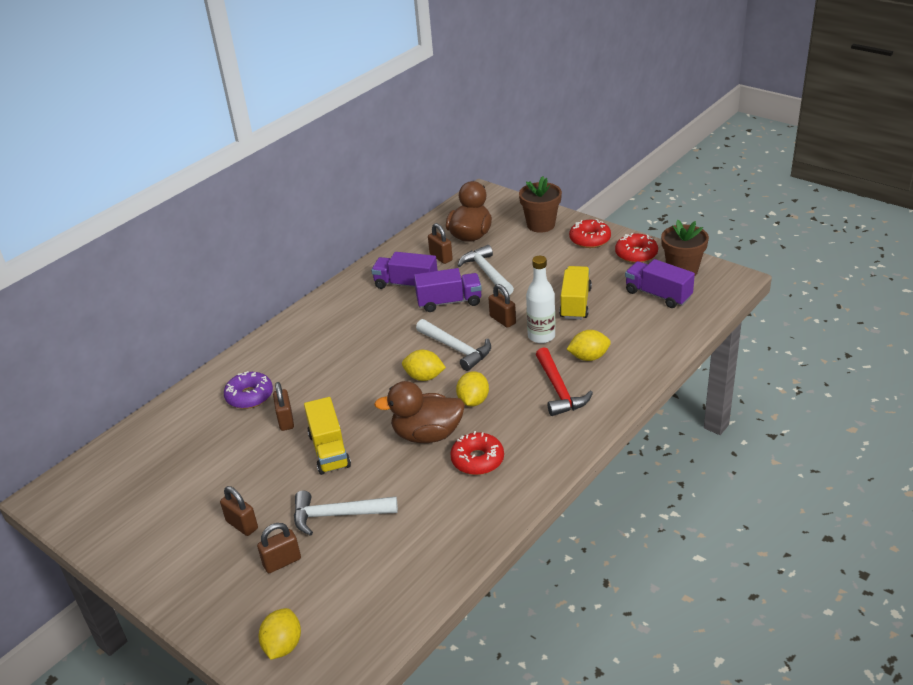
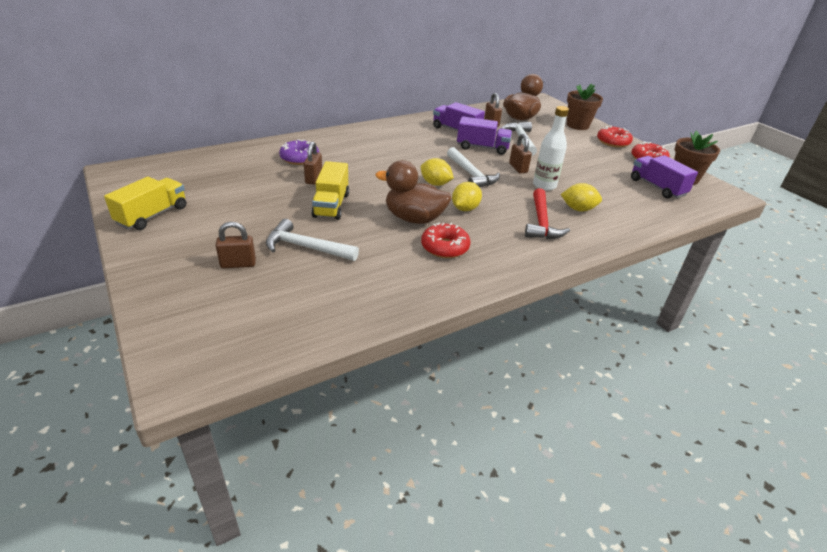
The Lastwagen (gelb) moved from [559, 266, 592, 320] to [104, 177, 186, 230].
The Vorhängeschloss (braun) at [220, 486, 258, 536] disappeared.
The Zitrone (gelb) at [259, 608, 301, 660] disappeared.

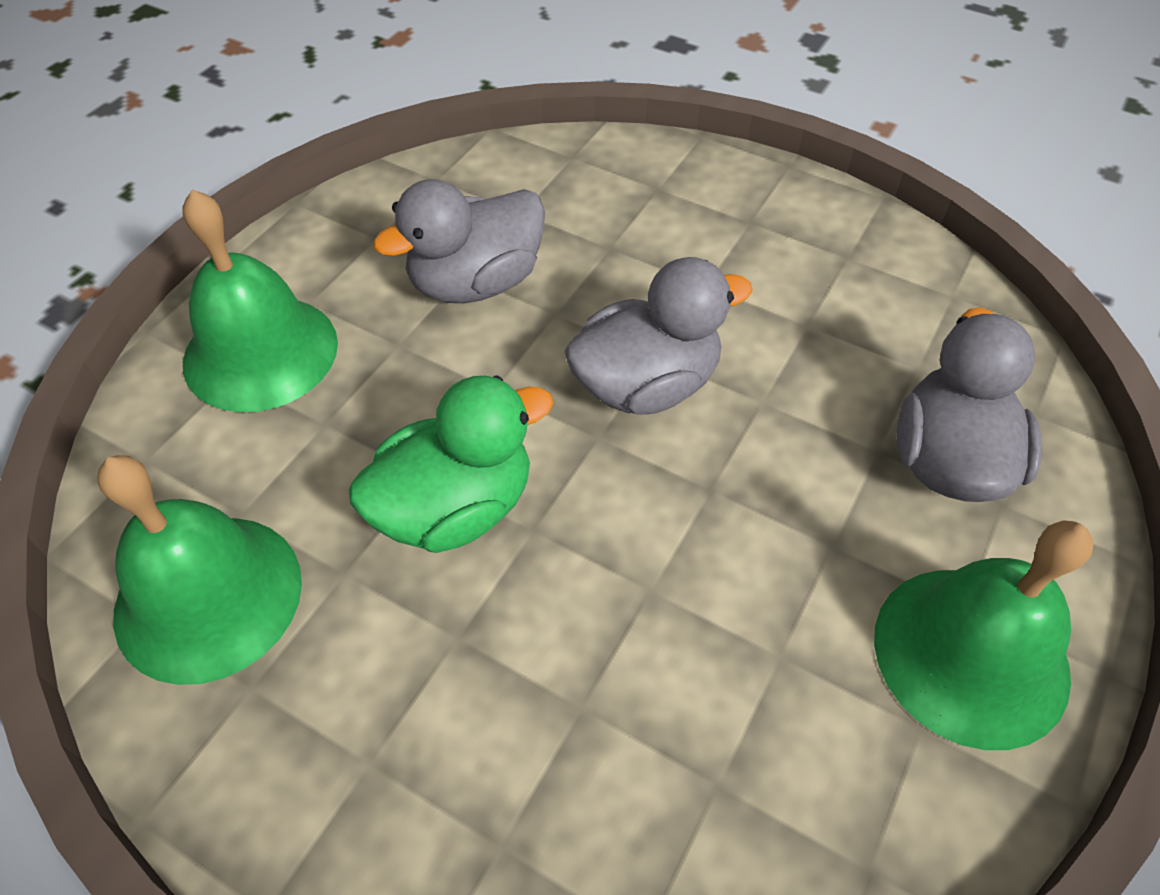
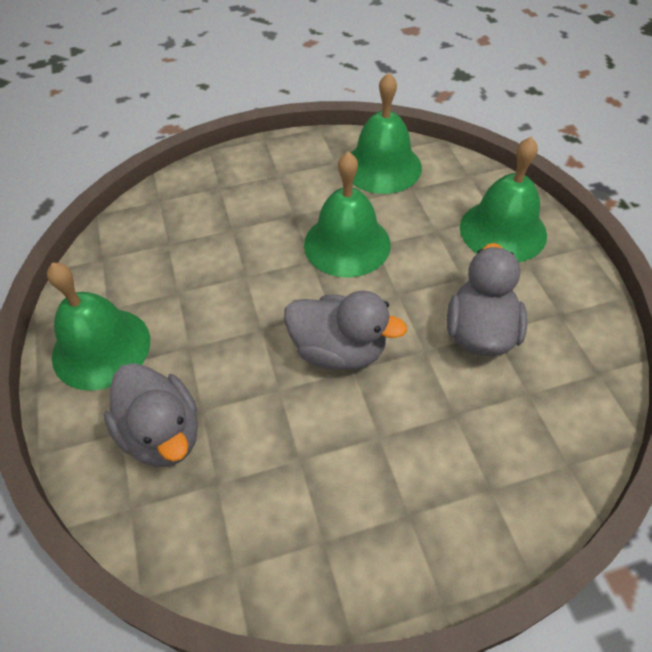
The Ente (grau) at [565, 257, 753, 415] turned 90 degrees counterclockwise.
The Ente (grün) at [349, 375, 554, 553] was replaced by the Glocke (grün) at [304, 152, 391, 277].

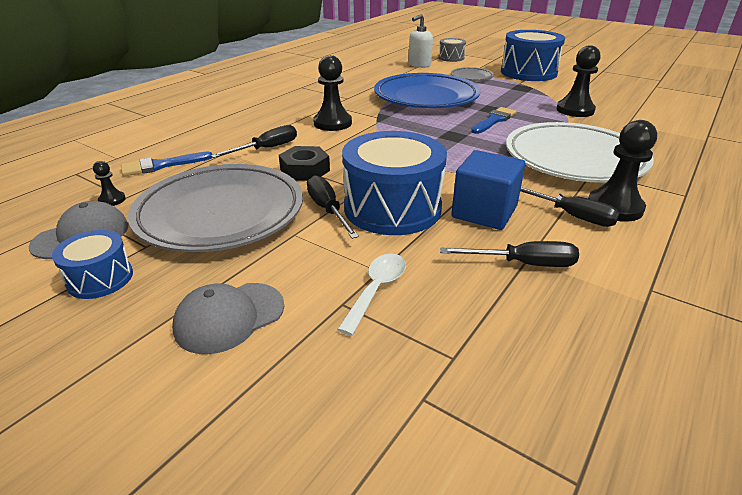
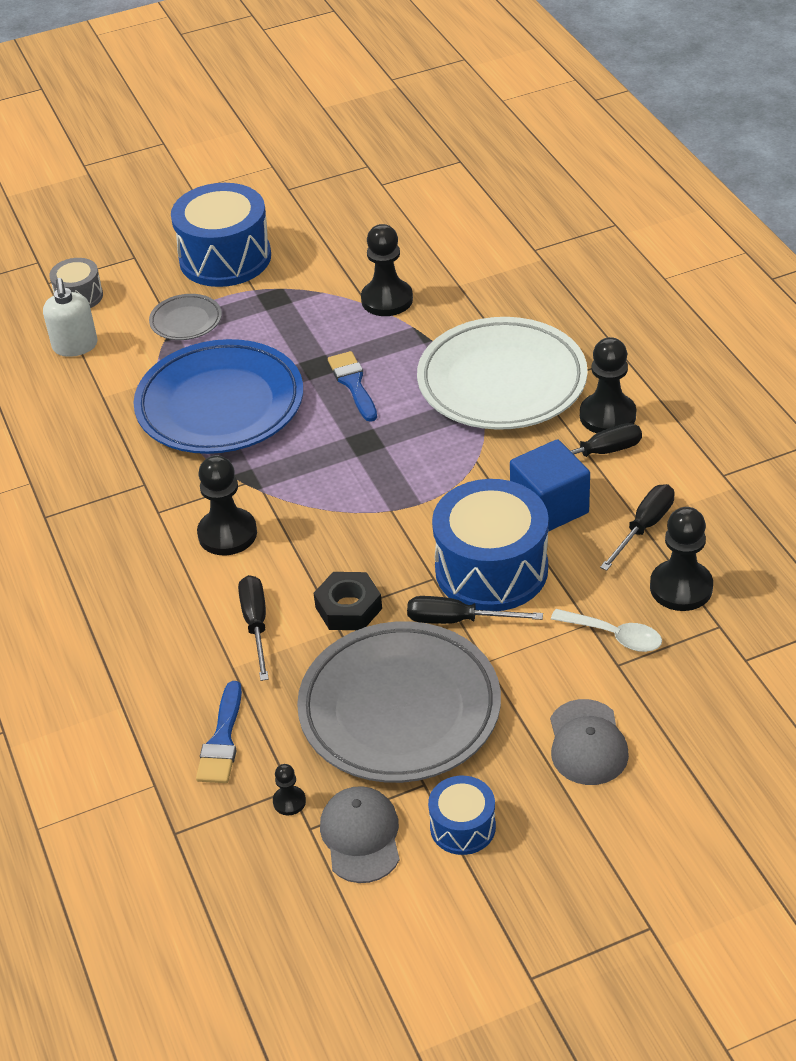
The Löffel (weiß) at [337, 253, 406, 336] turned 150 degrees clockwise.
The Bauer (schwarz) at [650, 507, 713, 611] appeared.

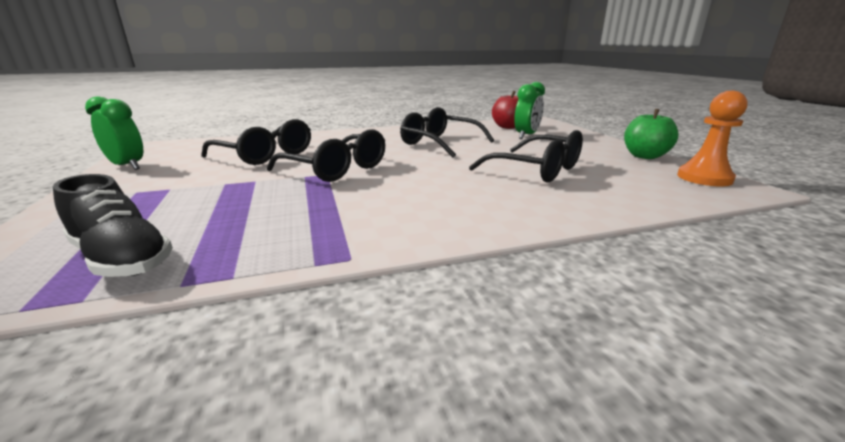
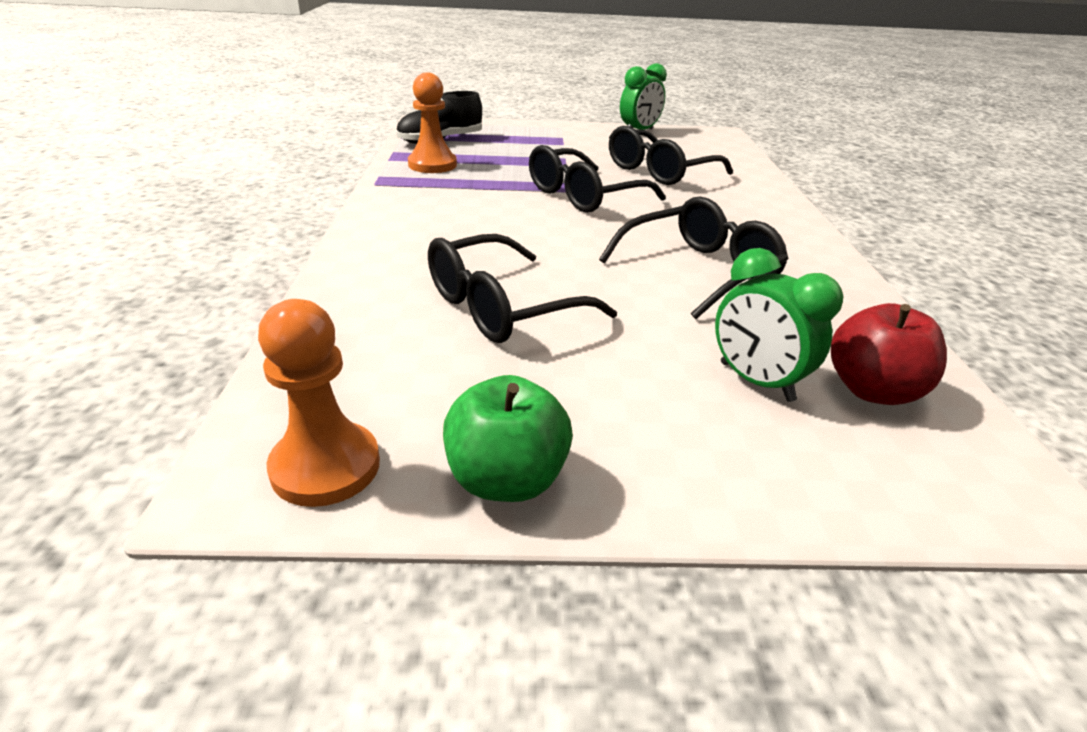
The Bauer (orange) at [408, 73, 457, 173] appeared.

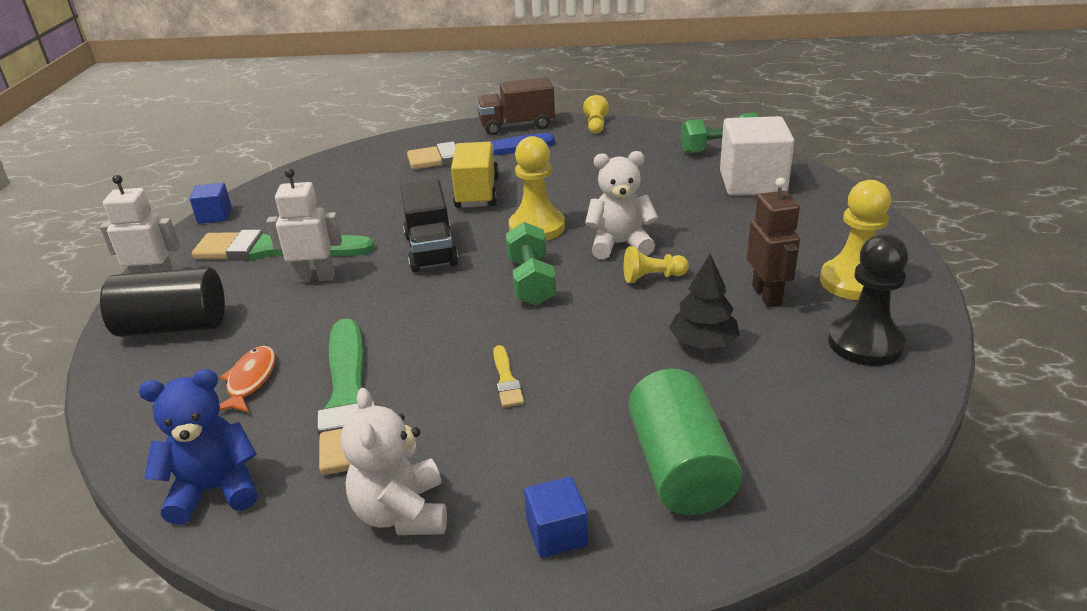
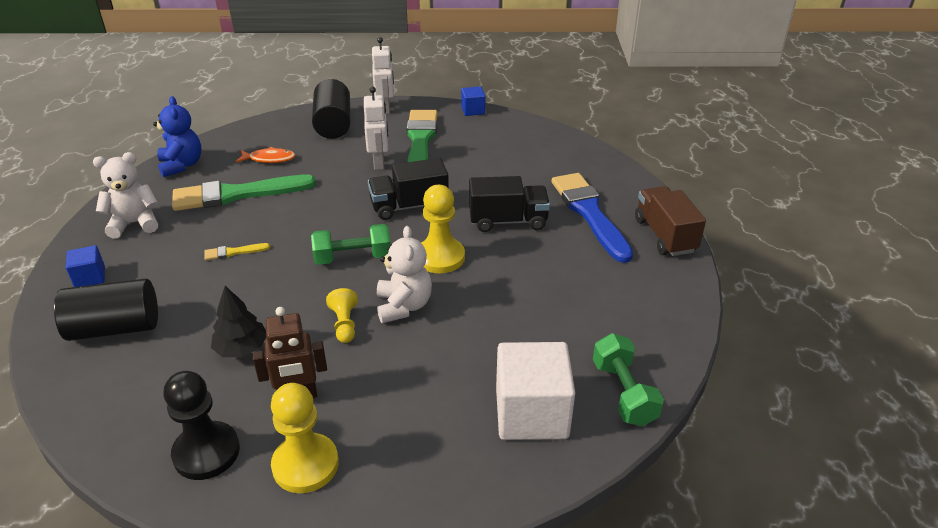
The Vollzylinder (grün) at [628, 369, 742, 515] became the Vollzylinder (schwarz) at [54, 279, 158, 341].
The Lastwagen (gelb) at [451, 142, 499, 208] became the Lastwagen (schwarz) at [469, 176, 550, 232].
The Bauer (gelb) at [583, 95, 609, 134] disappeared.

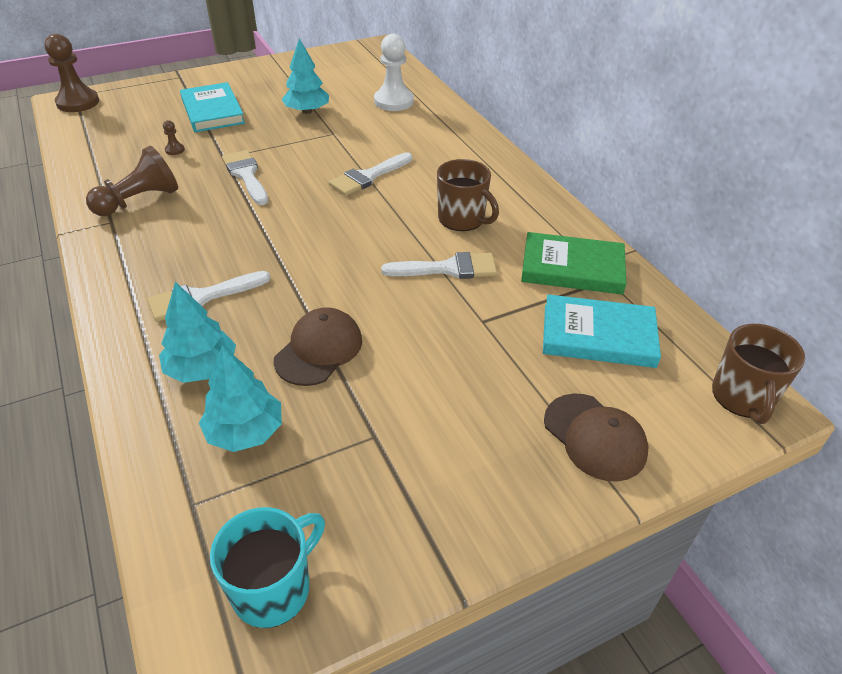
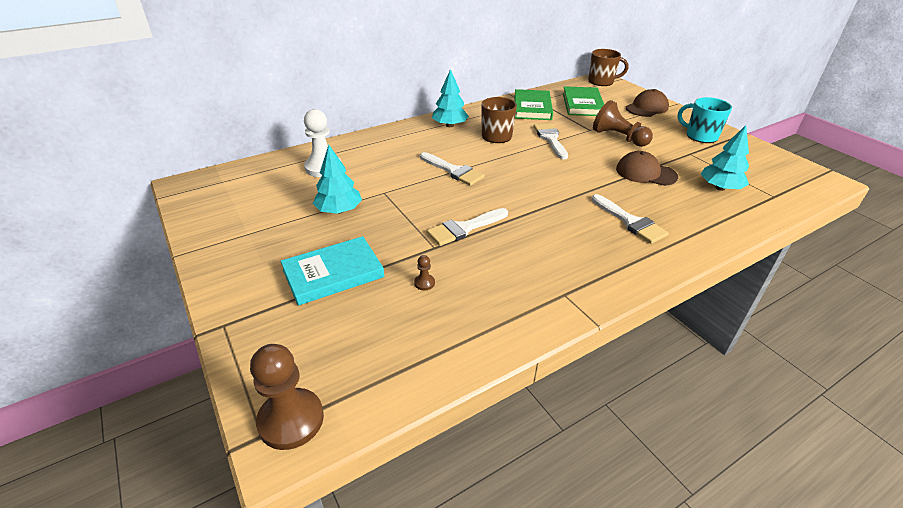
The Baum (türkis) moved from [159, 282, 236, 383] to [432, 69, 469, 127].
The Buch (türkis) at [543, 294, 661, 368] became the Buch (grün) at [563, 86, 604, 116].
The Bauer (braun) moved from [86, 146, 178, 216] to [593, 100, 653, 147].
The Tasse (türkis) moved from [210, 507, 325, 628] to [677, 97, 732, 143].

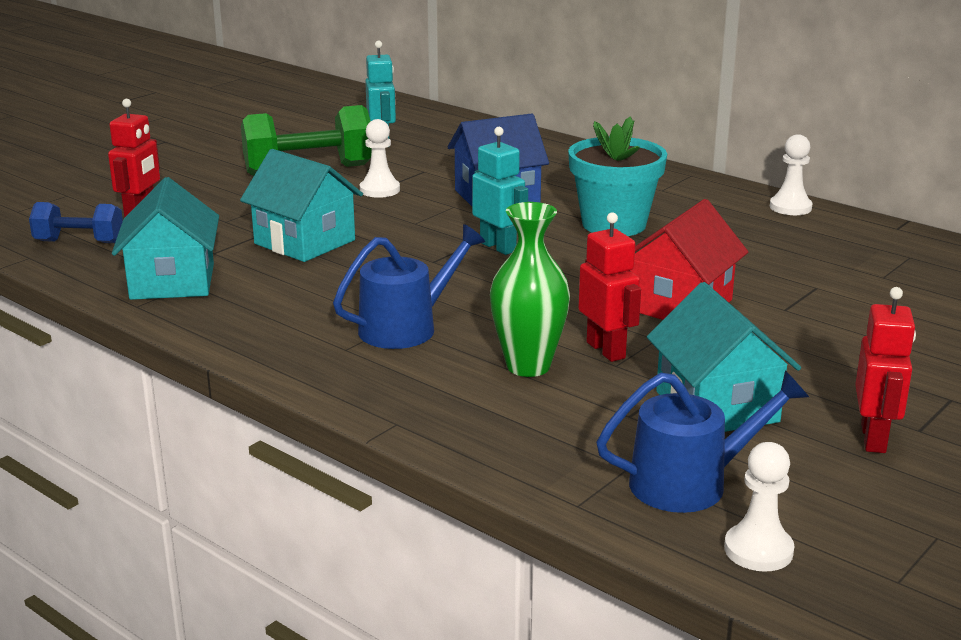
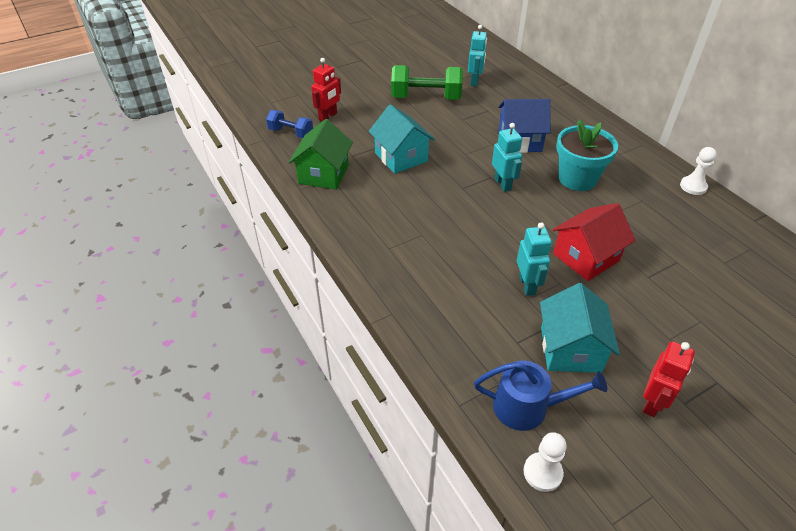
The Haus (türkis) at [112, 177, 219, 300] became the Haus (grün) at [289, 119, 353, 190].
The Roboter (rot) at [578, 212, 641, 362] became the Roboter (türkis) at [517, 222, 552, 296].
The Gießkanne (blau) at [333, 224, 485, 349] disappeared.
The Bauer (weiß) at [360, 119, 400, 198] disappeared.
The Vase (grün) at [490, 202, 570, 377] disappeared.

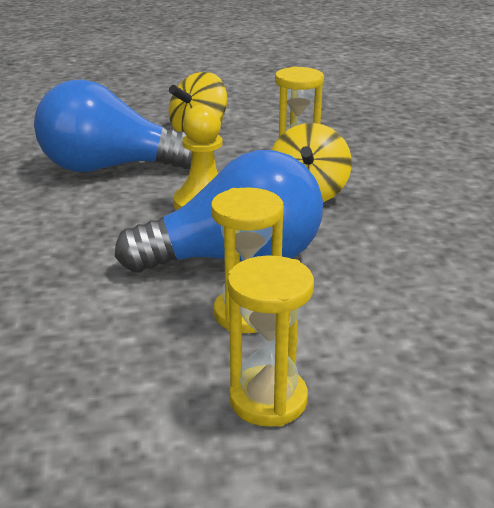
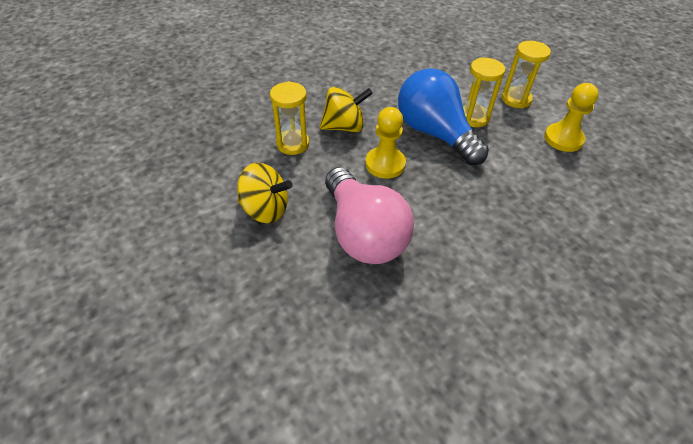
The Glühbirne (blau) at [34, 80, 192, 172] became the Glühbirne (rosa) at [325, 167, 414, 264].
The Bauer (gelb) at [544, 83, 599, 152] appeared.

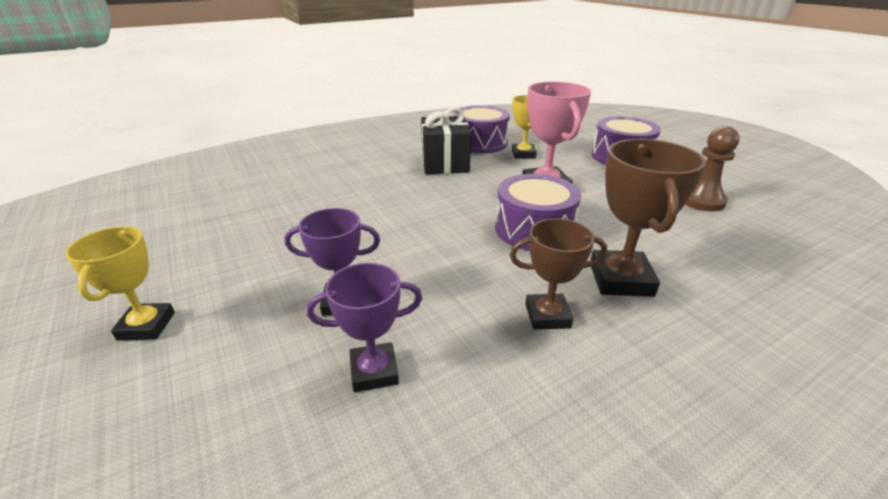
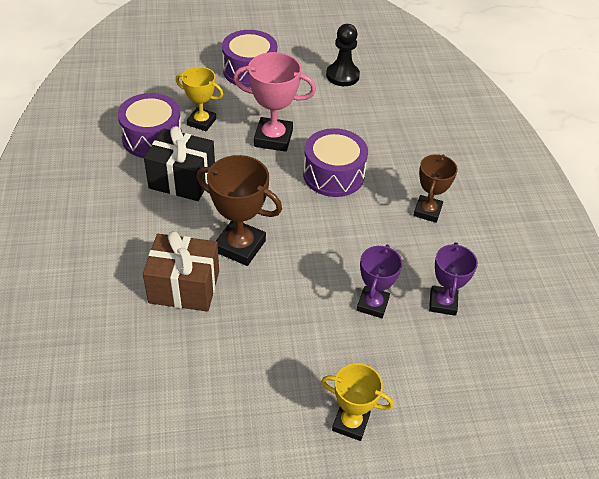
The Geschenk (braun) at [143, 231, 219, 312] appeared.
The Pokal (braun) moved from [590, 139, 706, 297] to [196, 155, 282, 266].
The Bauer (braun) at [685, 126, 740, 211] became the Bauer (schwarz) at [326, 24, 360, 86].

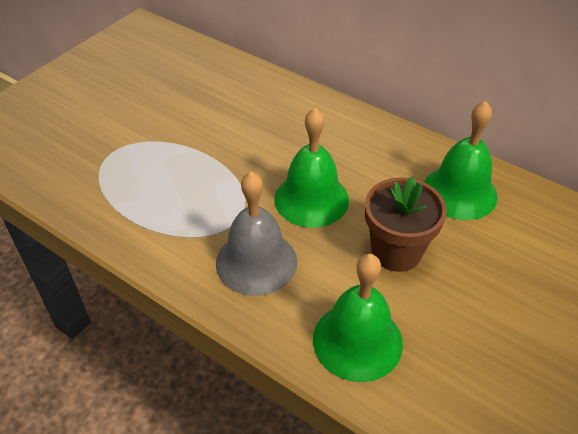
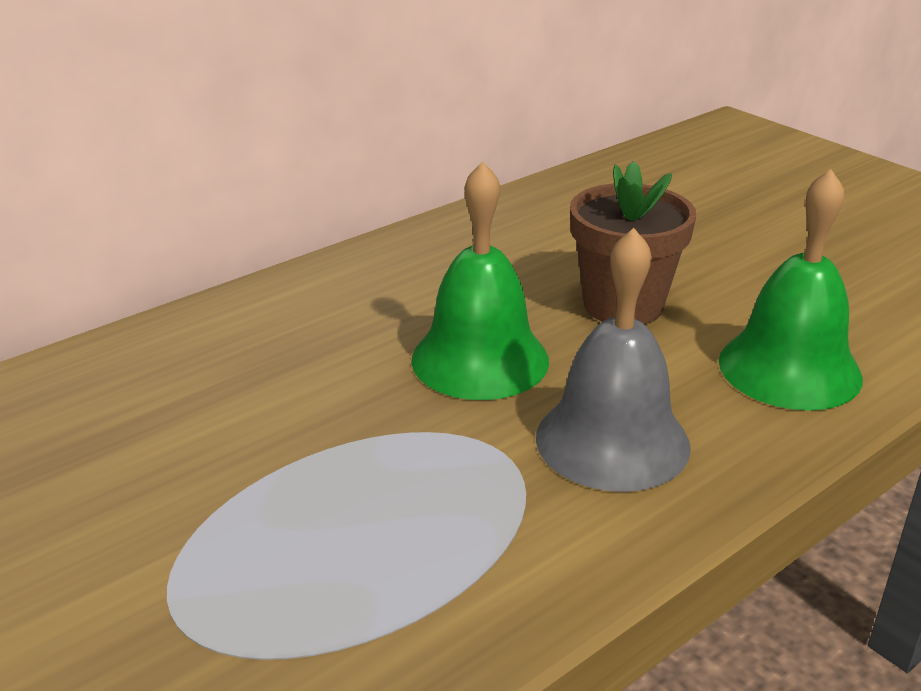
The Glocke (grün) at [424, 101, 498, 220] disappeared.

